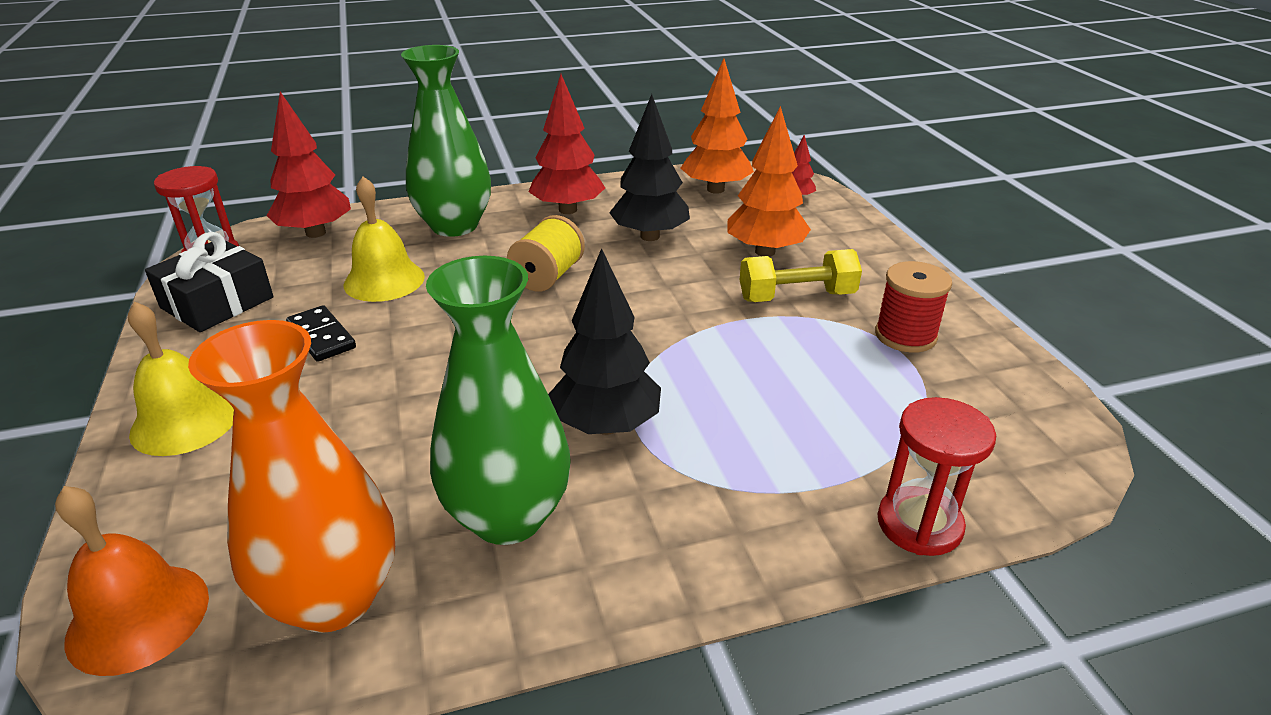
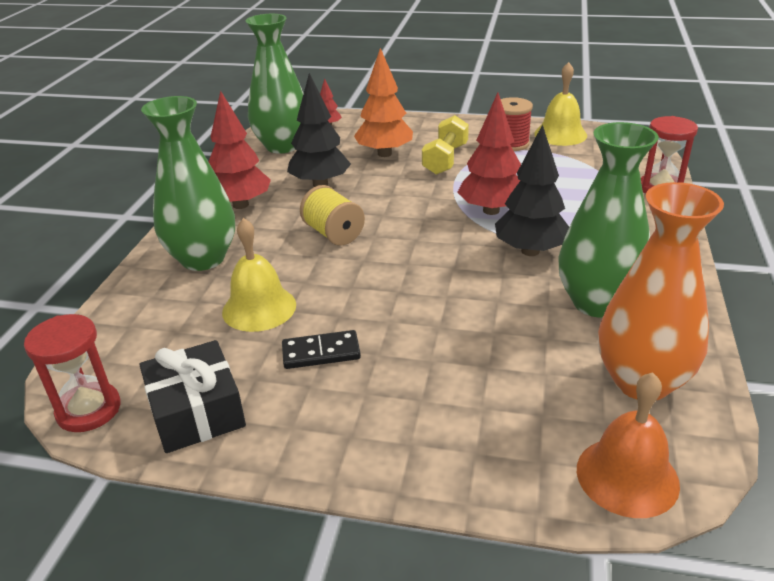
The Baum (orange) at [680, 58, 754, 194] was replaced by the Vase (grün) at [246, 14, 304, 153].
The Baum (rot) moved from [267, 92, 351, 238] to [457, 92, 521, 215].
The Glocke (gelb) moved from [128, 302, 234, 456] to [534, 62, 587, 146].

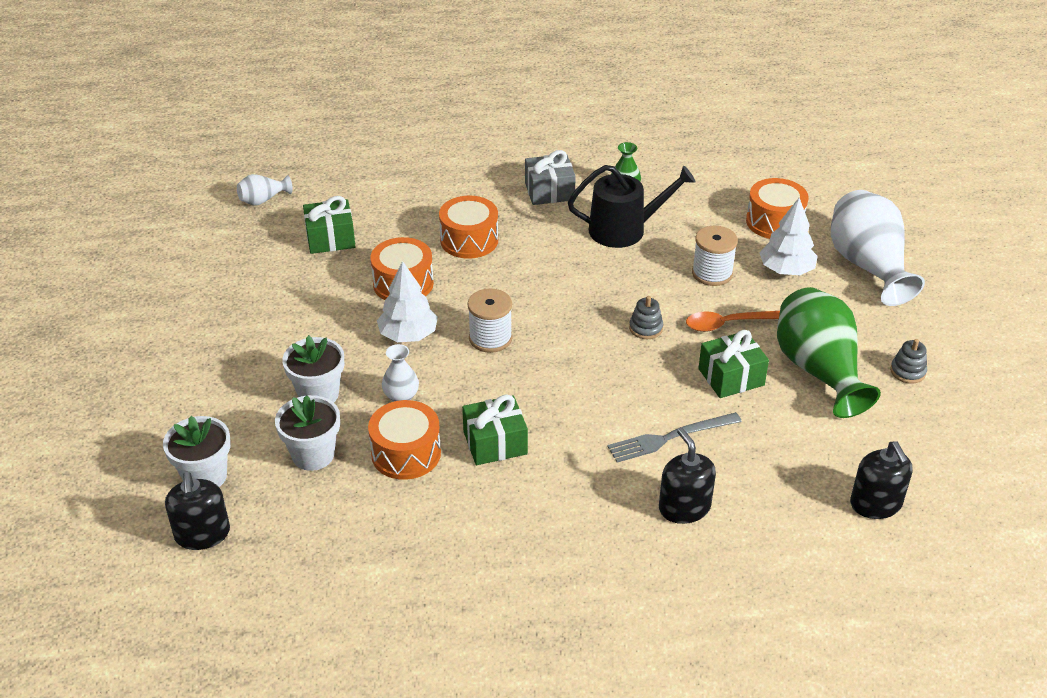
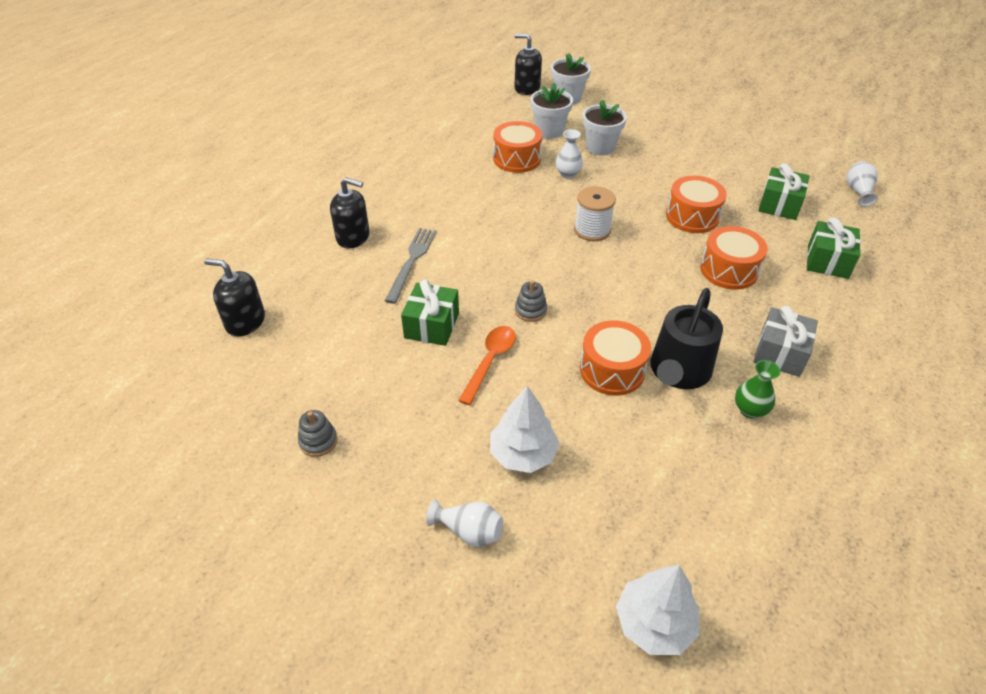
The Vase (weiß) at [831, 190, 925, 306] changed to 0.46 times the size.
The Trommel (orange) moved from [746, 178, 809, 239] to [580, 320, 651, 396].
The Baum (weiß) moved from [377, 261, 438, 342] to [616, 565, 700, 655].
The Geschenk (grün) moved from [462, 394, 528, 465] to [807, 217, 861, 279].
The Garnrolle (weiß) at [692, 226, 738, 286] disappeared.
The Vase (grün) at [777, 287, 881, 418] disappeared.

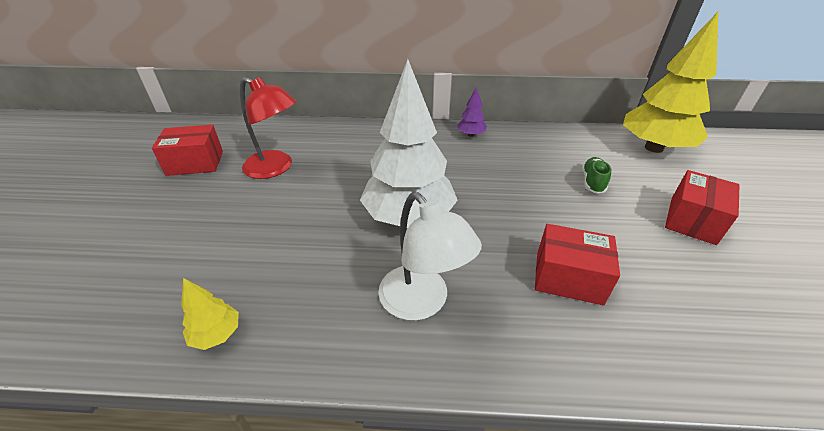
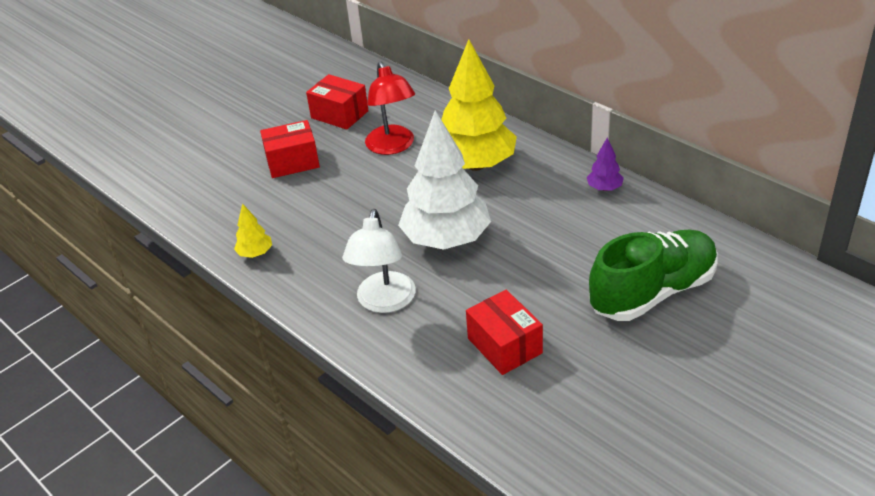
The Schachtel (rot) moved from [665, 170, 739, 245] to [260, 120, 320, 178].
The Baum (gelb) moved from [623, 11, 719, 153] to [441, 39, 517, 171].
The Schuh (grün) at [582, 157, 611, 193] changed to 2.37 times the size.

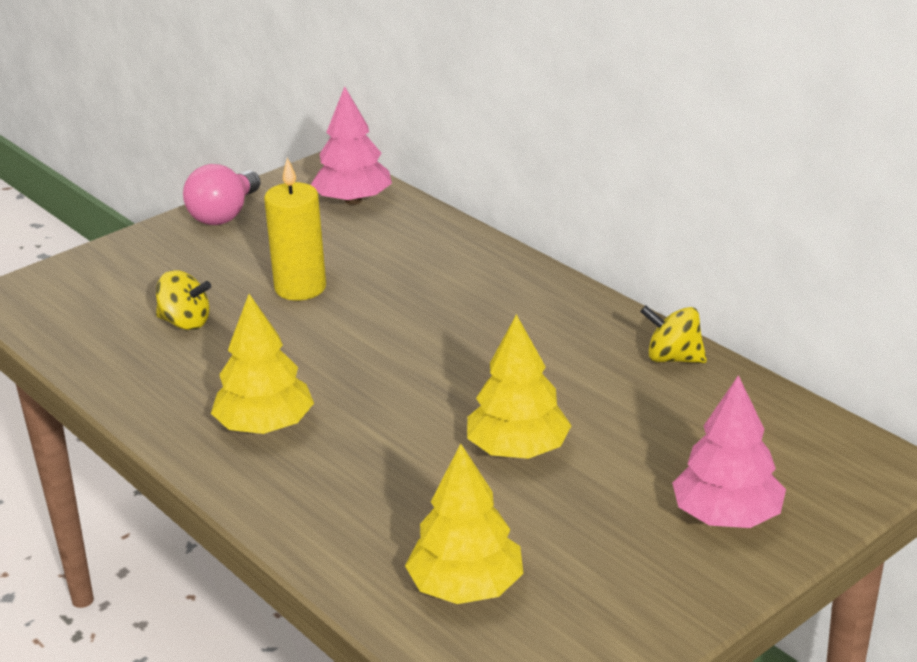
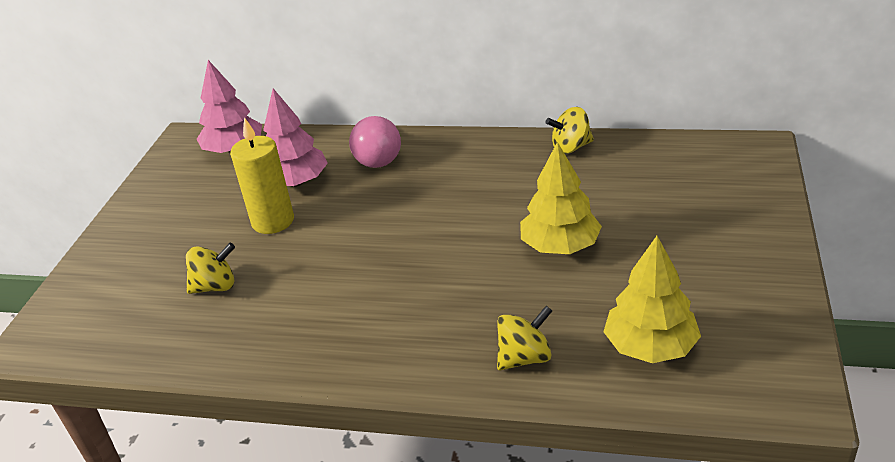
The Baum (rosa) moved from [672, 375, 786, 528] to [263, 88, 328, 187].
The Glühbirne (rosa) moved from [183, 164, 261, 225] to [349, 116, 401, 168].
The Kreisel (gelb) at [497, 306, 552, 370] appeared.
The Baum (gelb) at [211, 294, 314, 434] disappeared.

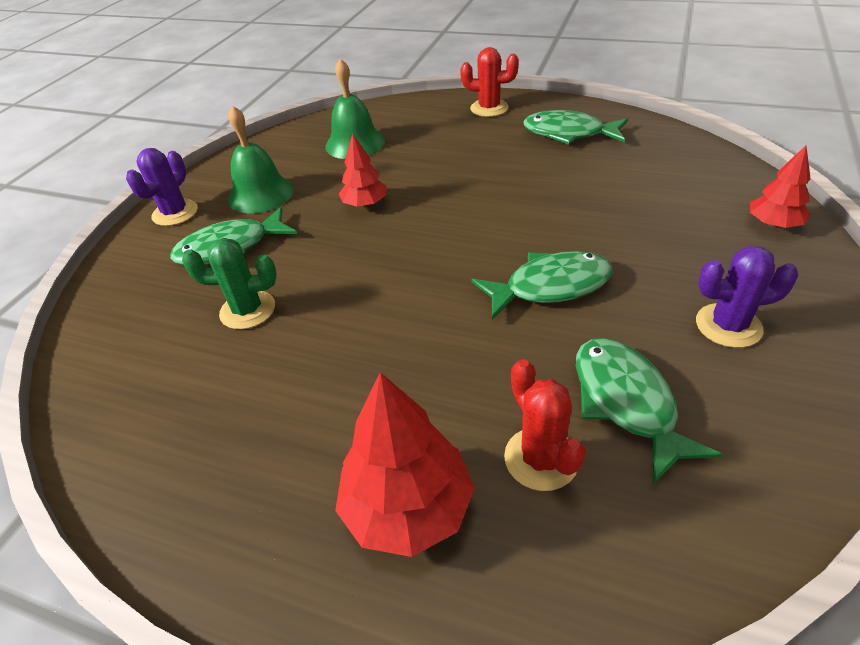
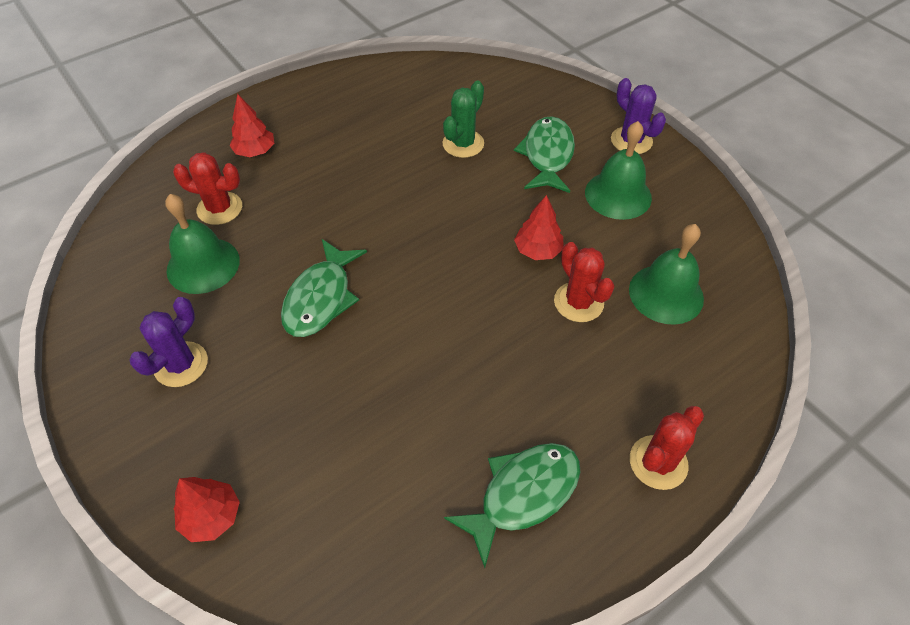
The Fisch (grün) at [576, 338, 723, 484] was replaced by the Glocke (grün) at [165, 194, 240, 294].
The Baum (rot) at [335, 372, 475, 557] changed to 0.60 times the size.
The Kaktus (rot) at [554, 242, 615, 322] appeared.

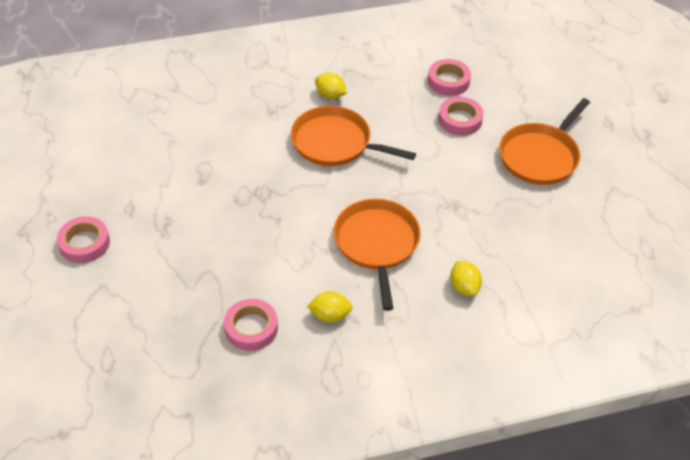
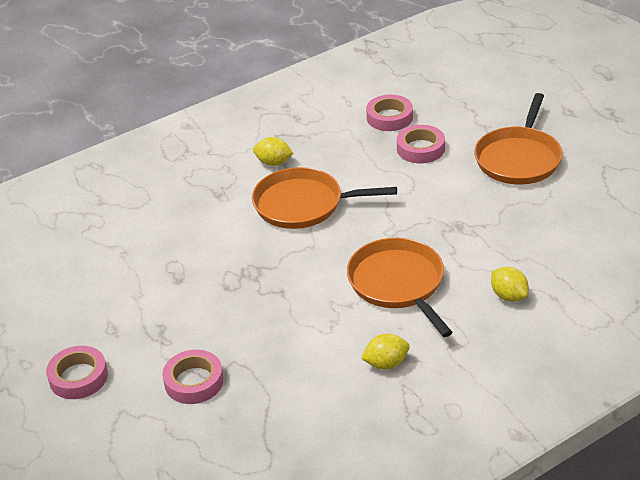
The Klebeband (rosa) moved from [224, 299, 278, 351] to [162, 350, 224, 404].

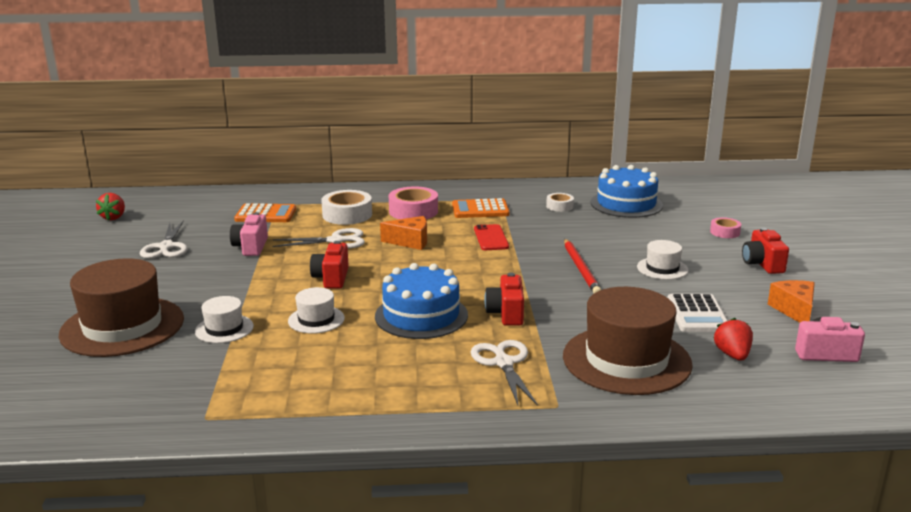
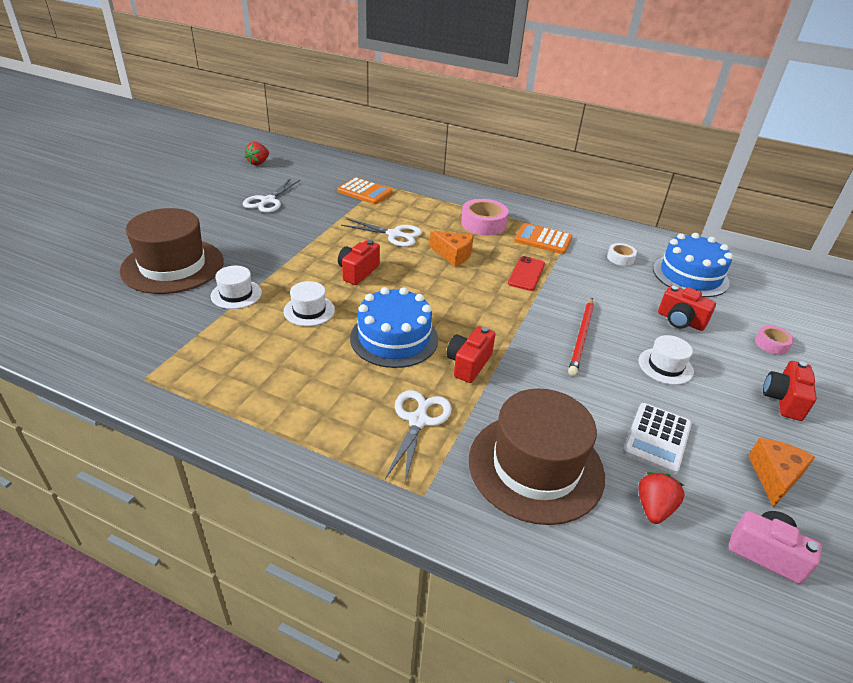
The Kamera (rot) at [658, 285, 716, 331] appeared.
The Kamera (rosa) at [230, 212, 268, 256] disappeared.
The Klebeband (weiß) at [321, 190, 372, 225] disappeared.

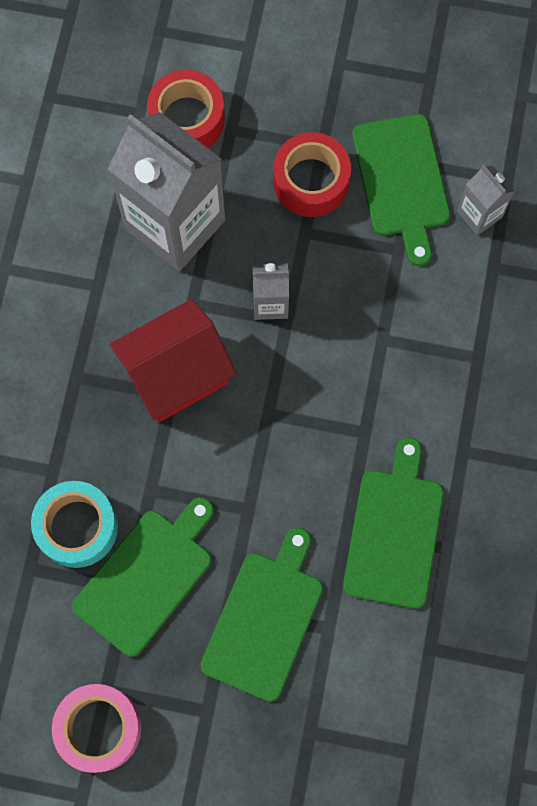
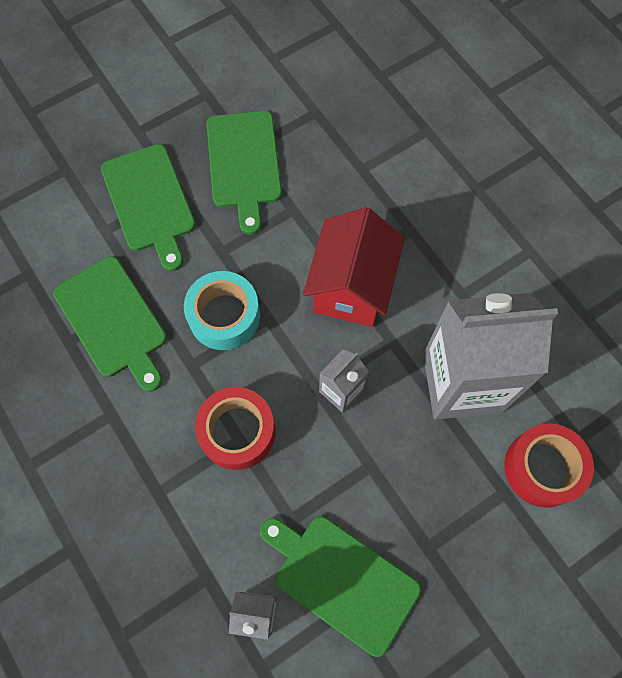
The Klebeband (türkis) moved from [31, 481, 118, 568] to [184, 271, 260, 350].
The Klebeband (rot) moved from [273, 132, 351, 217] to [195, 387, 275, 470].
The Klebeband (rosa) at [52, 684, 141, 773] disappeared.

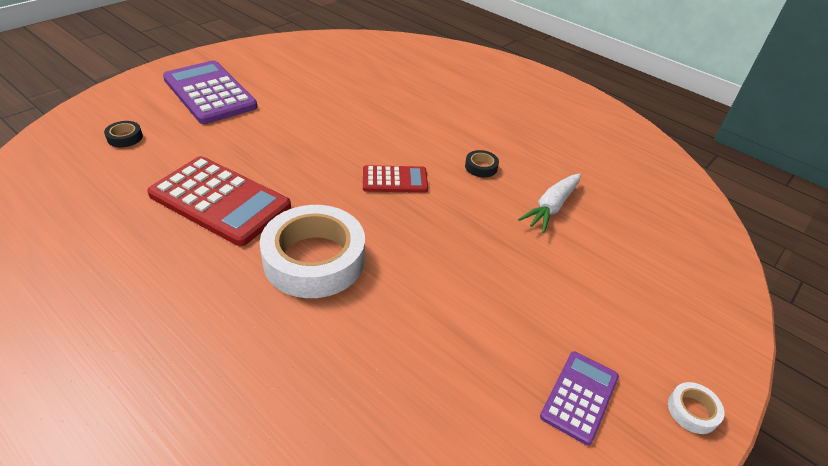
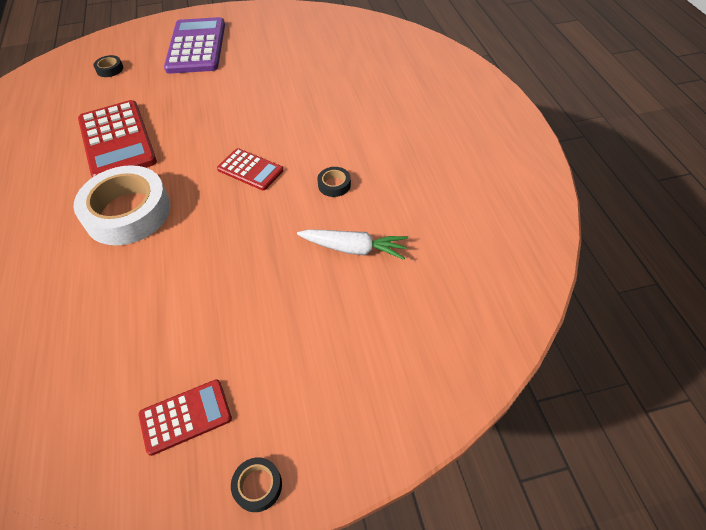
The Taschenrechner (lila) at [540, 351, 619, 445] became the Taschenrechner (rot) at [138, 379, 232, 456].
The Klebeband (weiß) at [668, 382, 724, 434] became the Klebeband (schwarz) at [231, 457, 282, 512].
The Karotte (weiß) at [518, 173, 581, 233] turned 150 degrees counterclockwise.

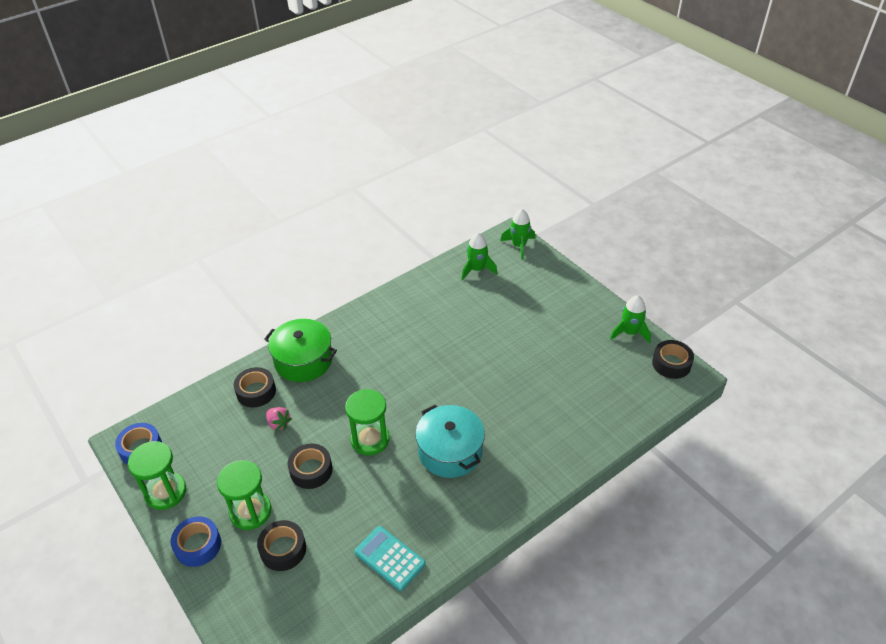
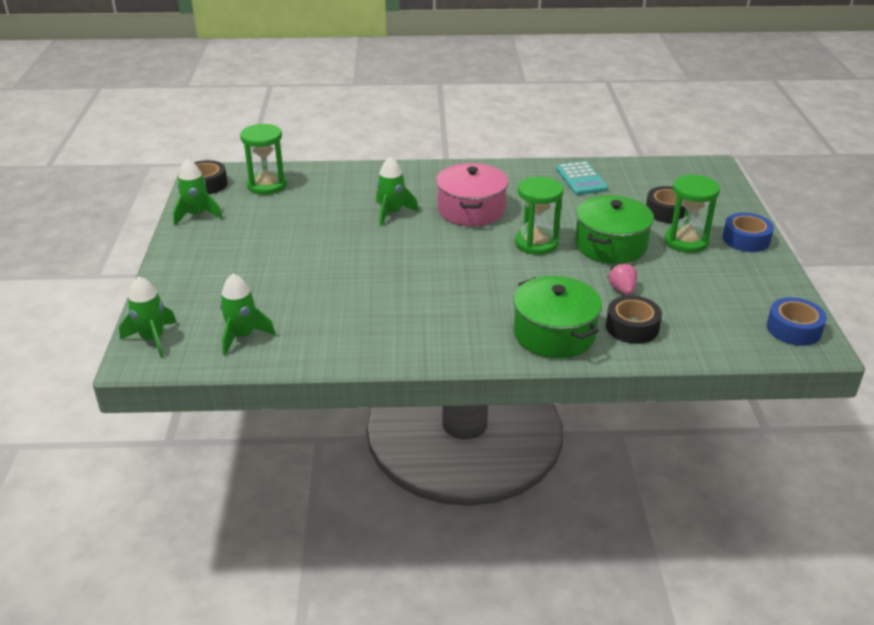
The Sanduhr (grün) moved from [128, 441, 186, 510] to [240, 124, 287, 195].
The Rakete (grün) at [376, 157, 419, 226] appeared.
The Kochtopf (türkis) at [415, 405, 485, 478] became the Kochtopf (rosa) at [436, 163, 509, 226].
The Klebeband (schwarz) at [288, 444, 333, 489] was replaced by the Kochtopf (grün) at [575, 195, 654, 264].

